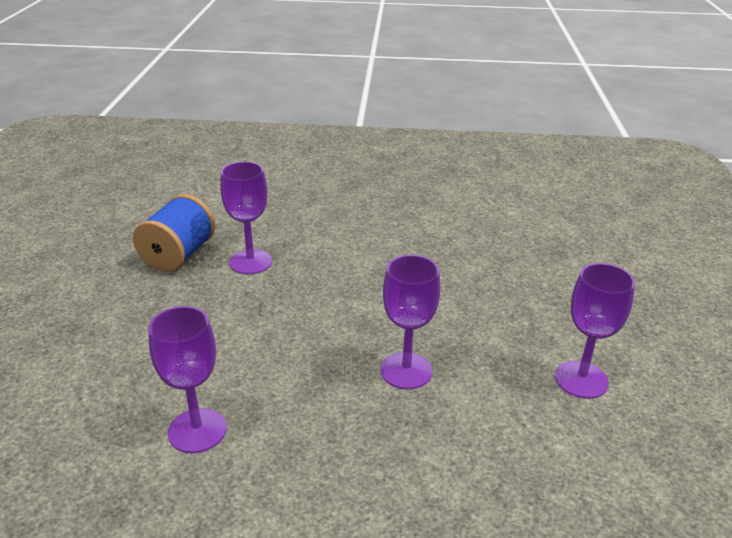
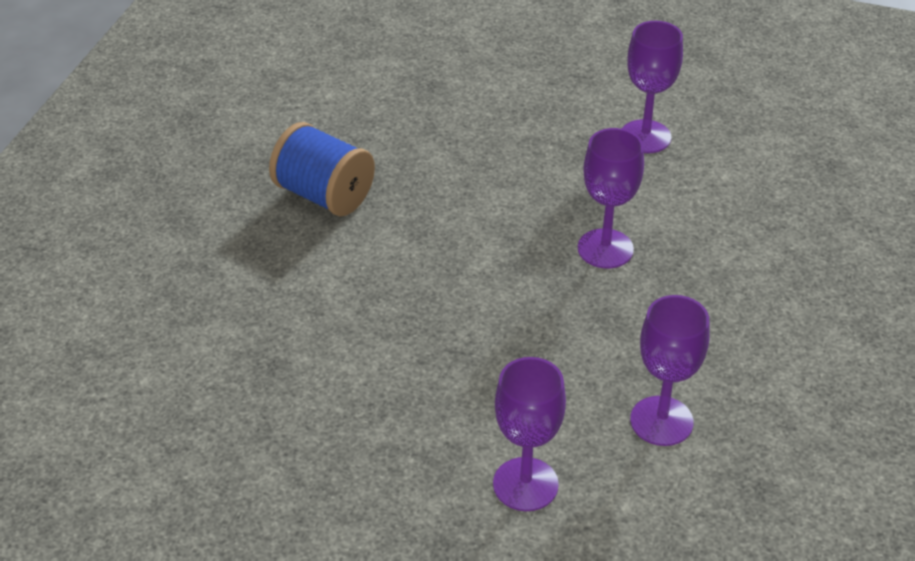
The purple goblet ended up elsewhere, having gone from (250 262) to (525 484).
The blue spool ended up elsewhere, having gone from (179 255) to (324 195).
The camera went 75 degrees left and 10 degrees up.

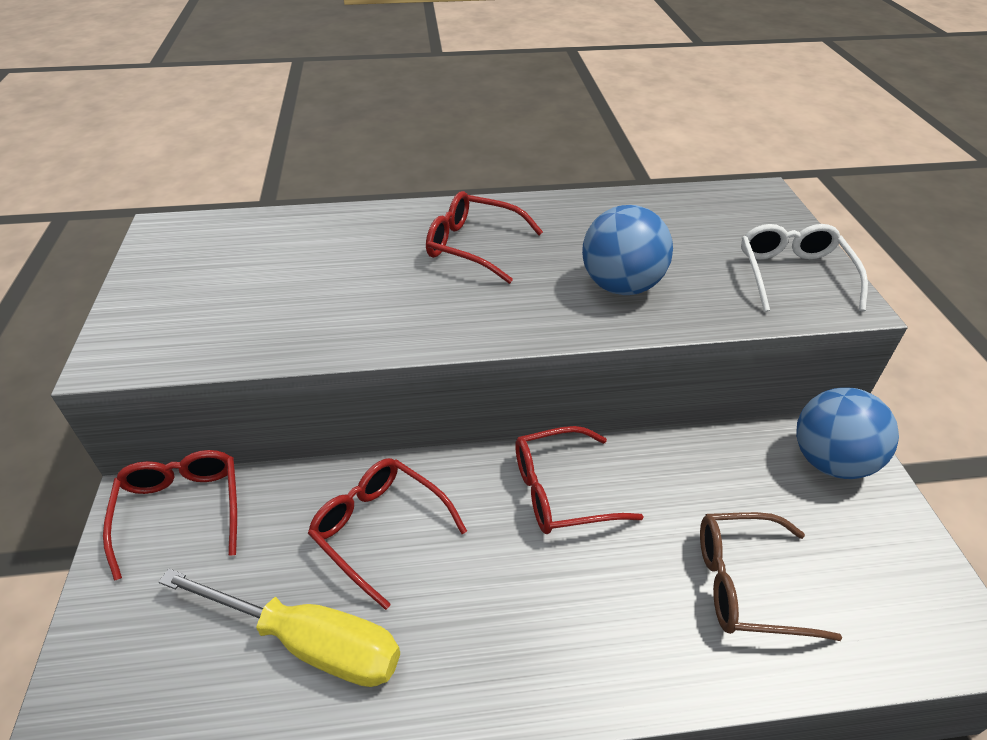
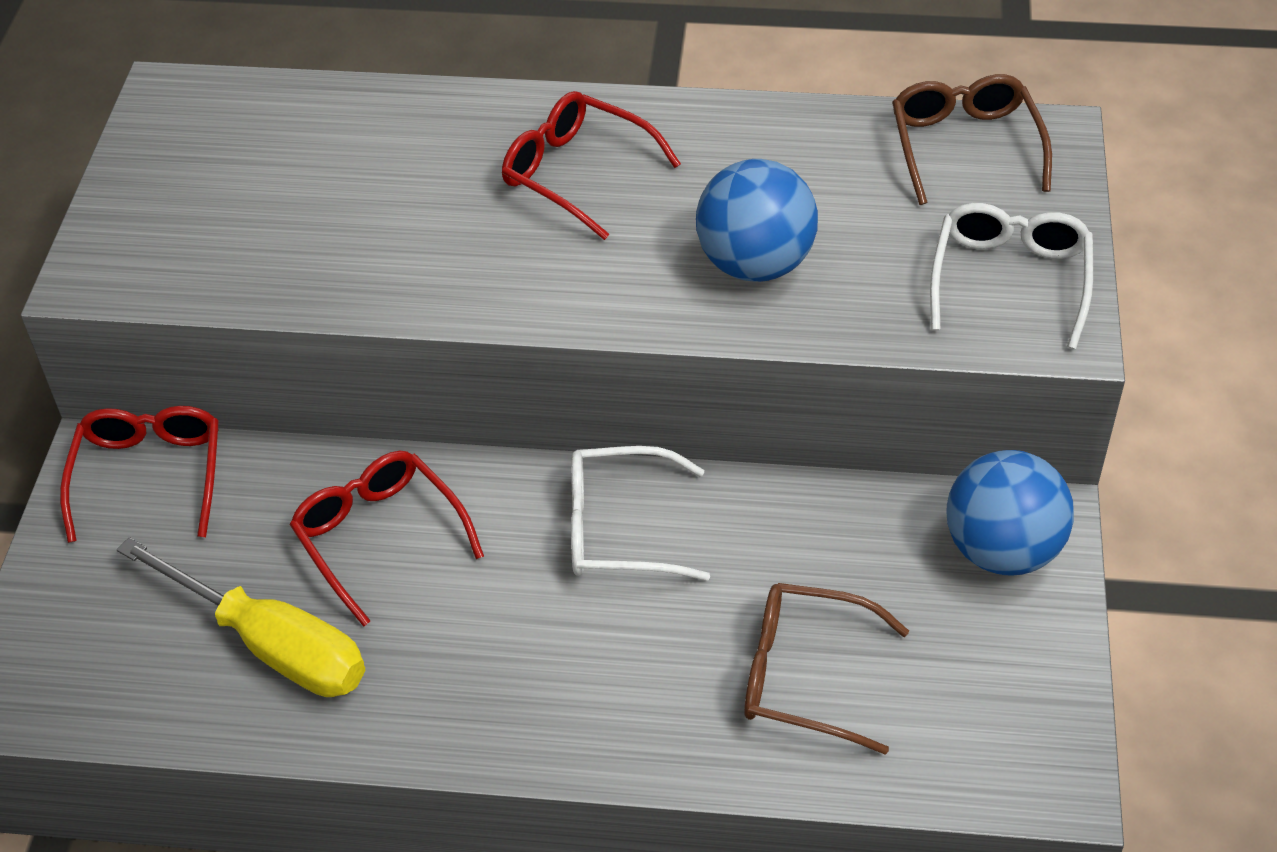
What was the red glasses at (561 491) turned into the white glasses at (619 529).
The second view gained the brown glasses at (965 146).
The camera went 15 degrees right and 5 degrees up.

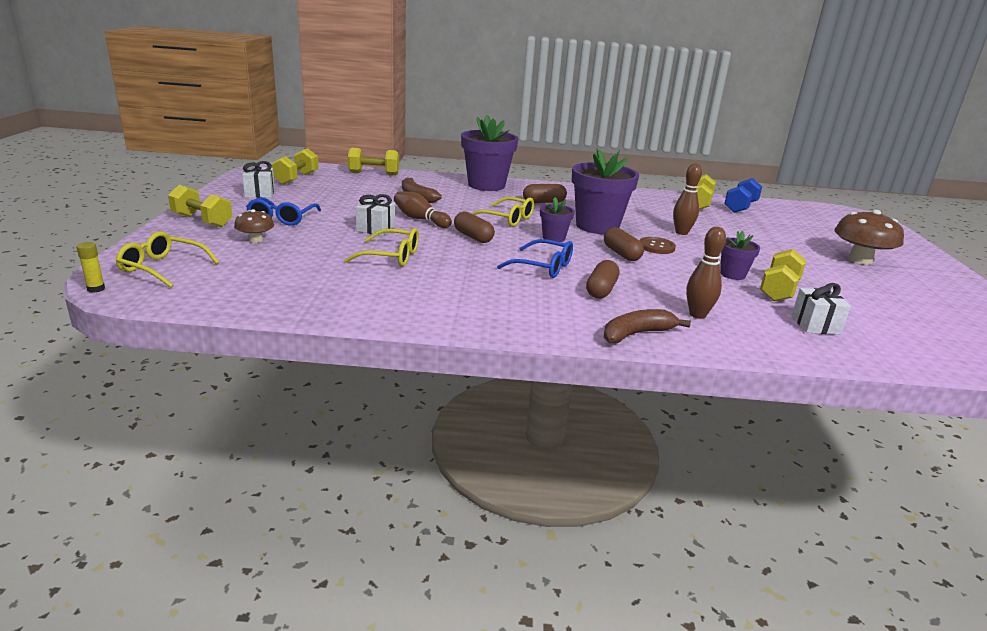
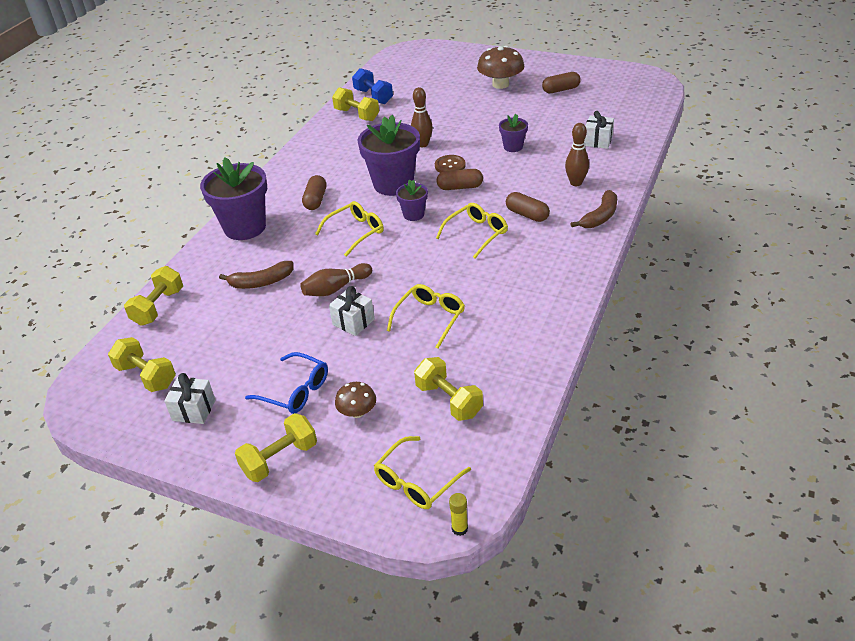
The brown capsule ended up elsewhere, having gone from (473 237) to (561 90).
What was the blue glasses at (543 267) turned into the yellow glasses at (476 234).
The yellow dumbbell ended up elsewhere, having gone from (779 290) to (449 400).
The brown banana at (636 334) ended up facing another way, 135 degrees counterclockwise from before.
The camera went 65 degrees left and 15 degrees up.

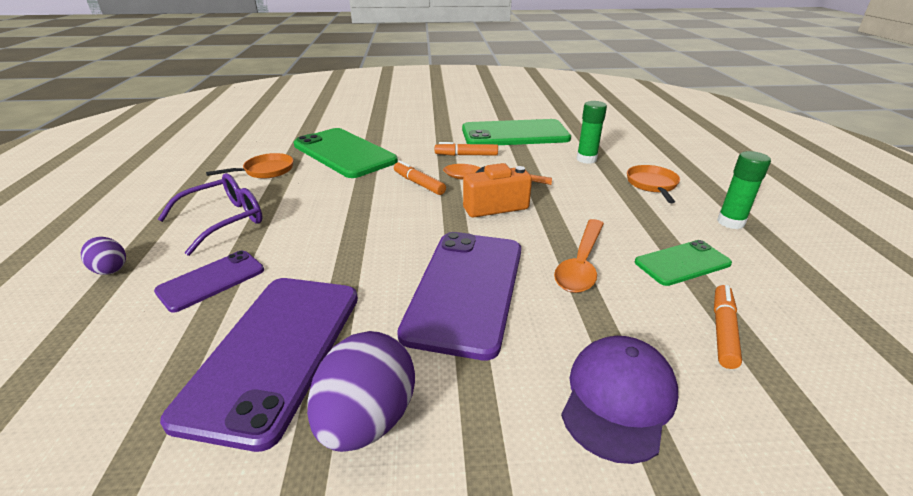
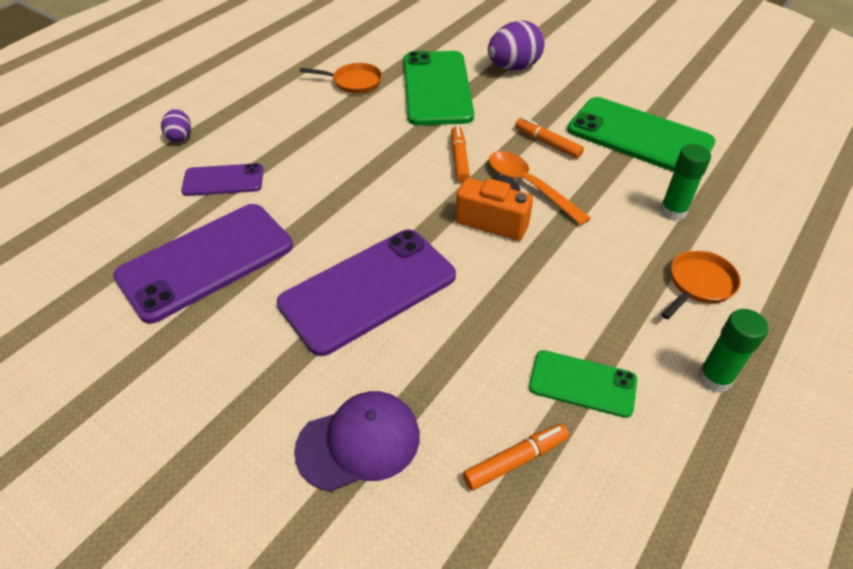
The second view lost the purple glasses at (224 220).
The second view lost the orange spoon at (581 264).
The purple egg ended up elsewhere, having gone from (367 419) to (513 67).
The camera went 40 degrees right and 15 degrees up.

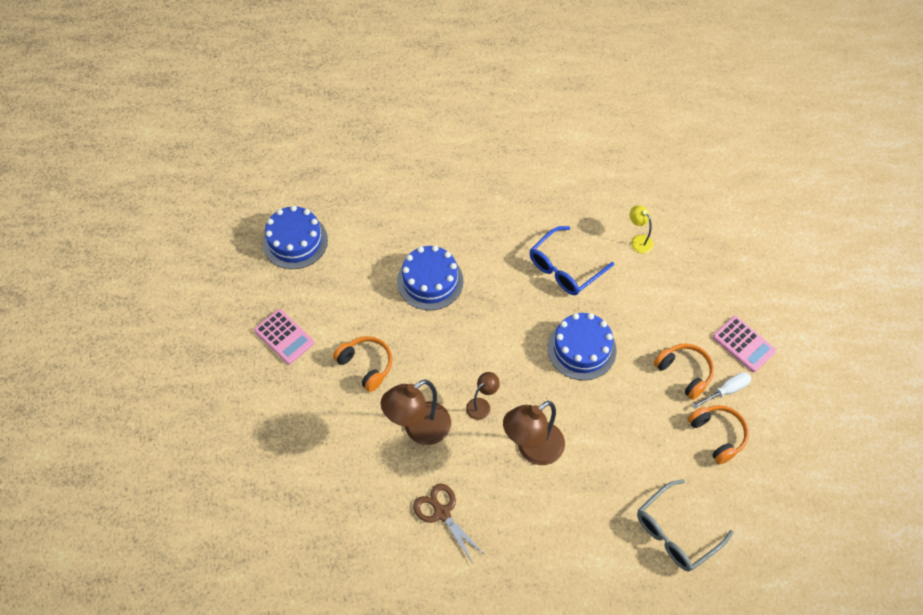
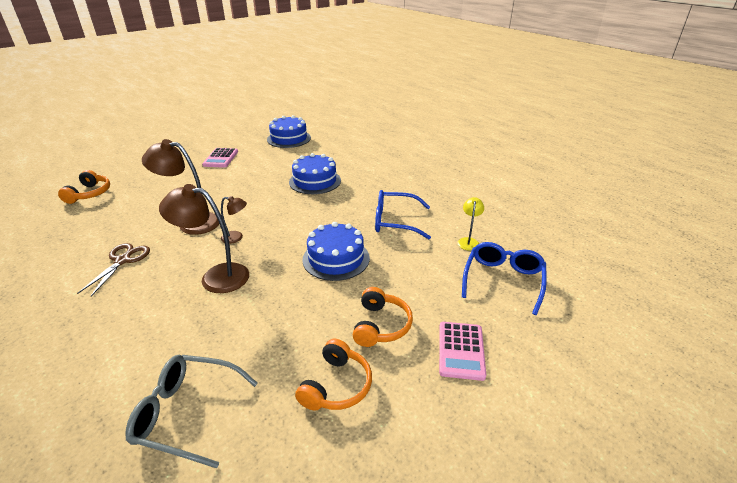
The orange headphones ended up elsewhere, having gone from (366 365) to (89 194).
The second view lost the white screwdriver at (726 390).
The second view gained the blue glasses at (503 280).
The camera went 50 degrees right and 25 degrees down.

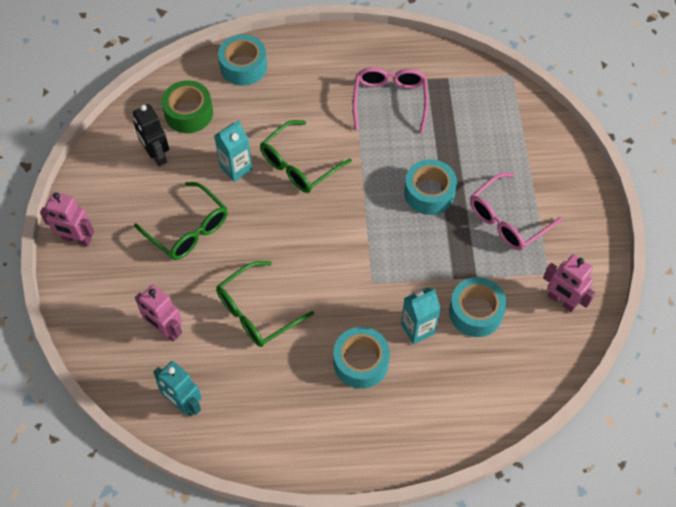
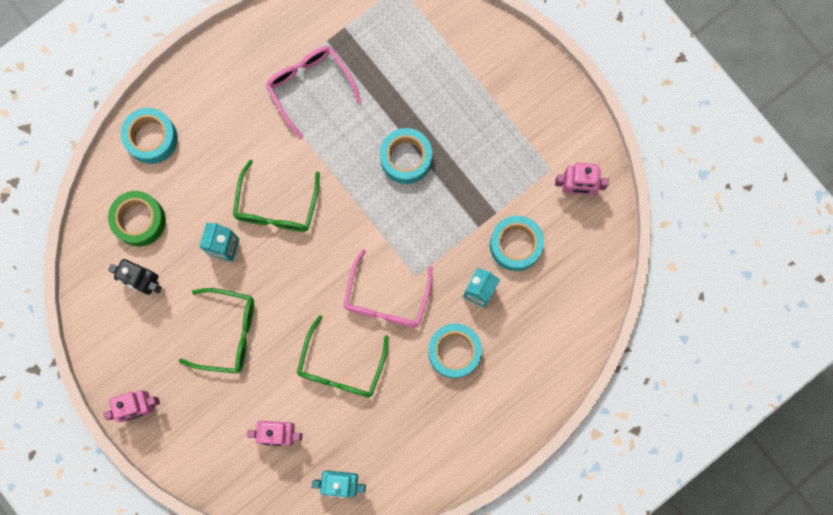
The pink glasses ended up elsewhere, having gone from (508 219) to (386 298).
The camera went 35 degrees left and 20 degrees up.

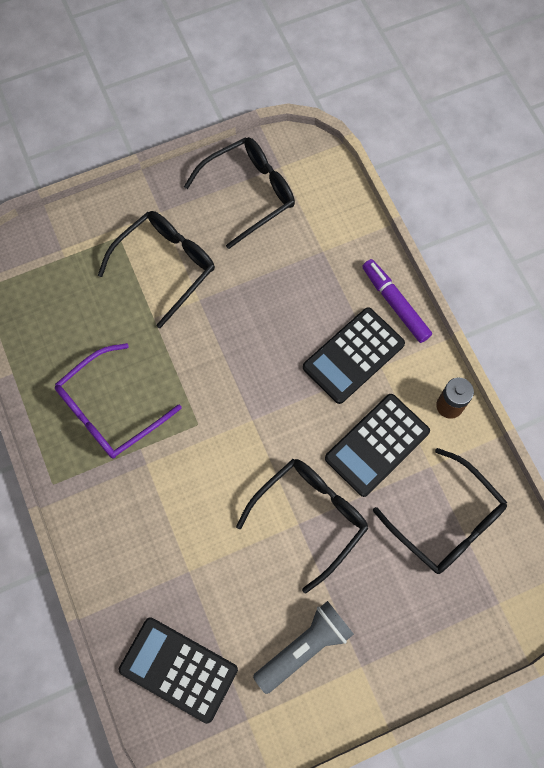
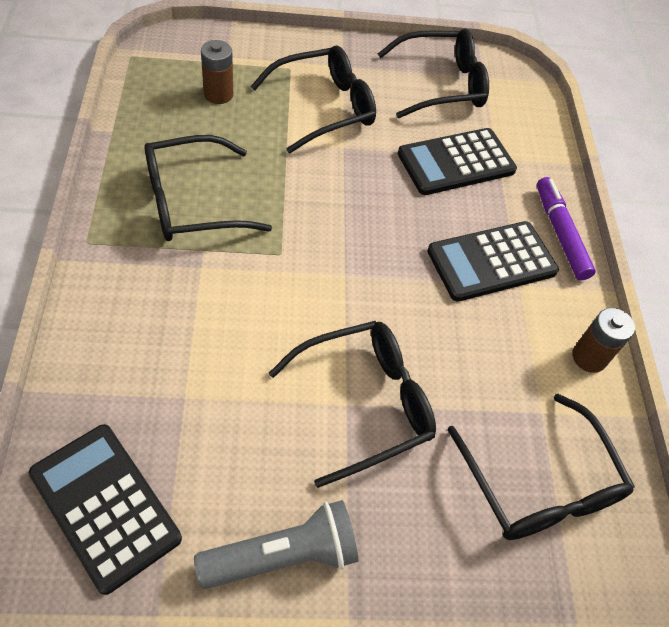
What was the purple glasses at (110 410) turned into the black glasses at (192 202).
The black calculator ended up elsewhere, having gone from (377 445) to (456 162).
The second view gained the brown battery at (218 94).
The camera went 15 degrees right and 15 degrees down.

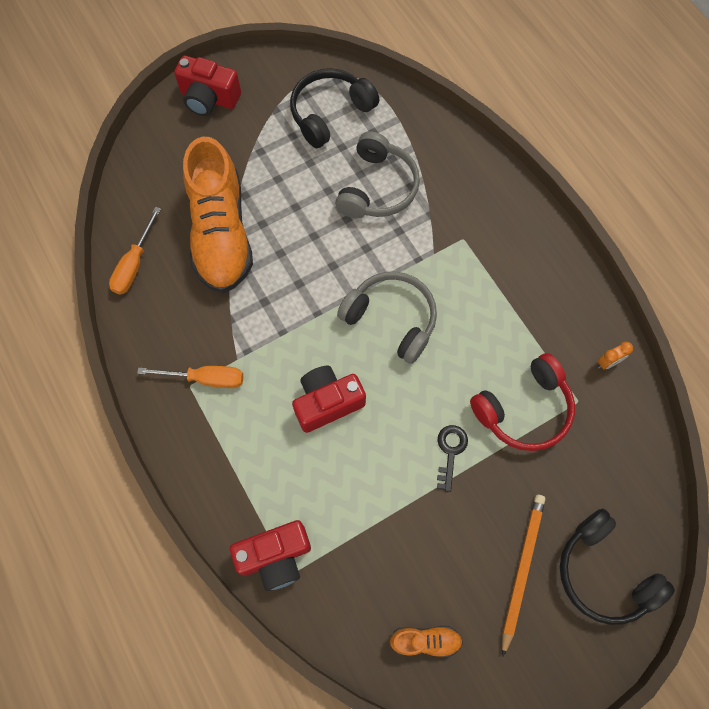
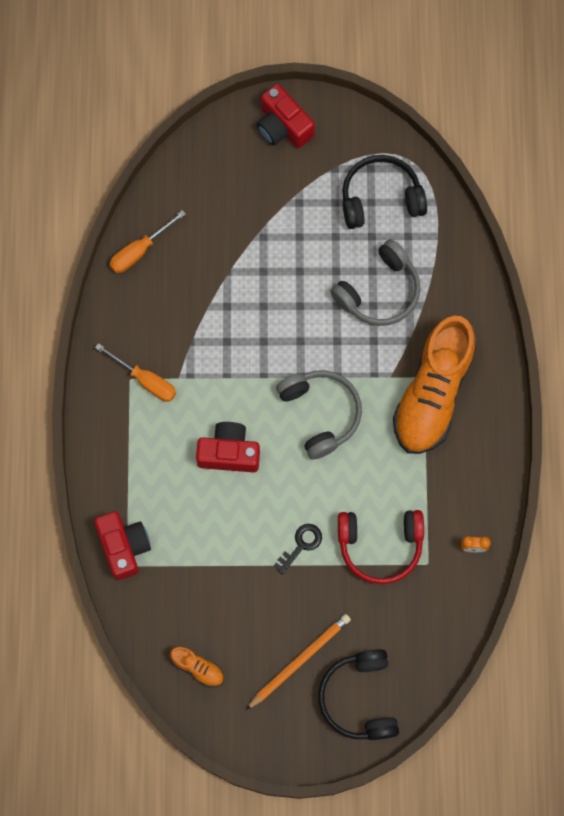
The orange shoe ended up elsewhere, having gone from (221 233) to (432 393).
The red camera at (275 556) ended up facing another way, 120 degrees counterclockwise from before.
The camera went 30 degrees right and 5 degrees up.

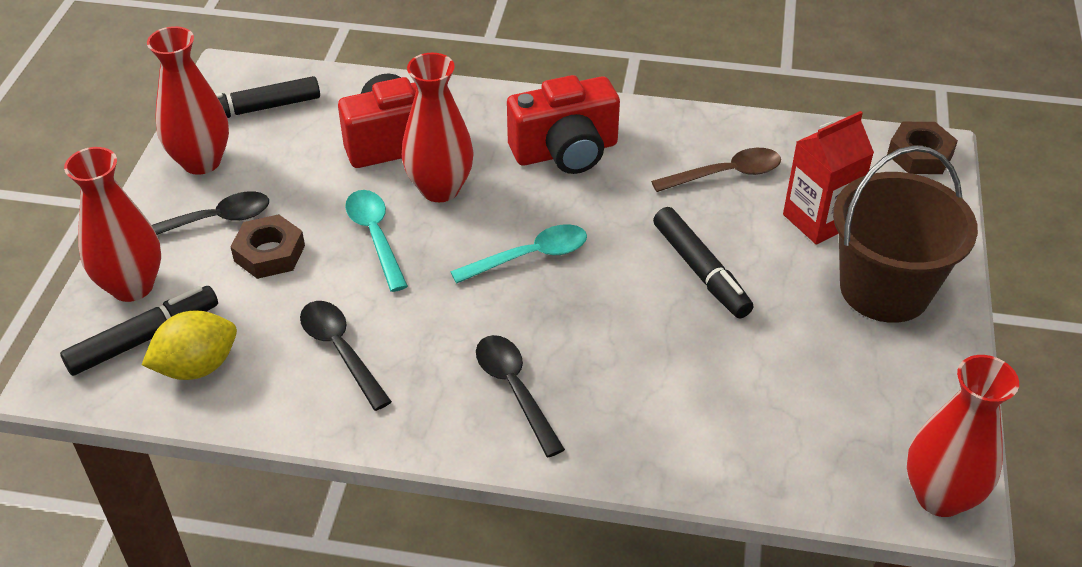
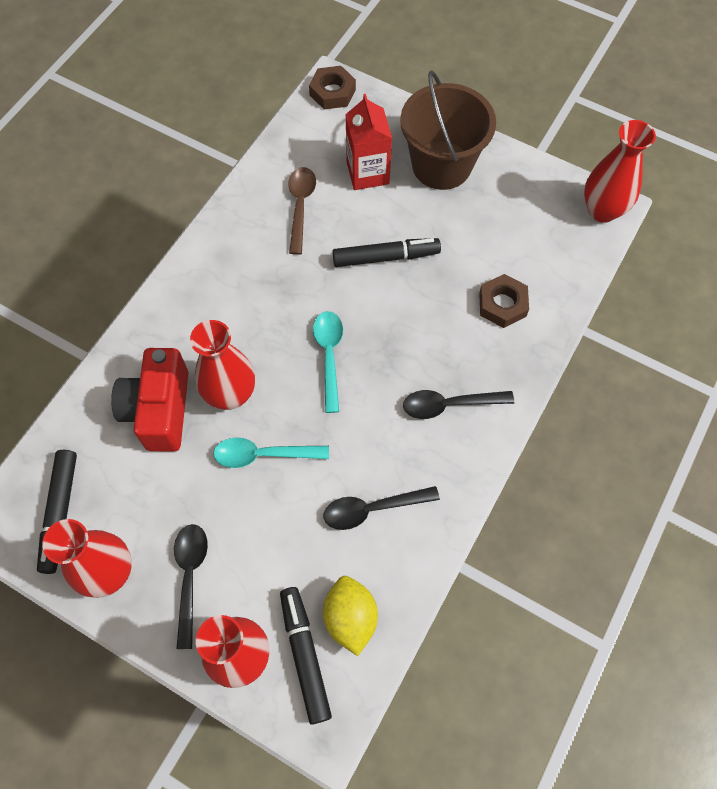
The second view lost the red camera at (565 151).
The brown nut ended up elsewhere, having gone from (269 253) to (502 304).
The camera went 70 degrees left and 20 degrees up.

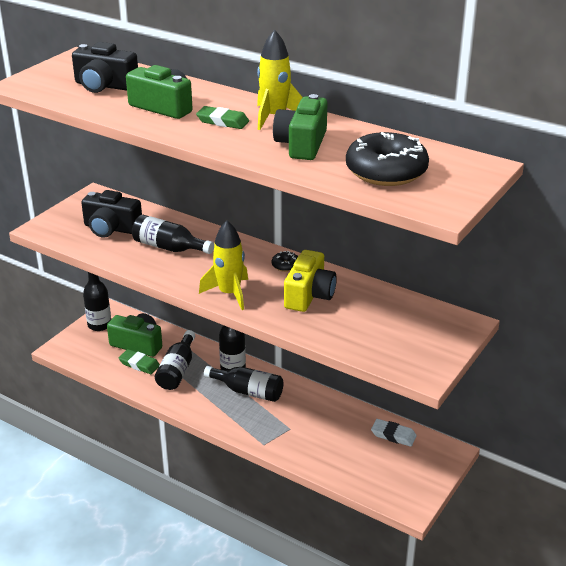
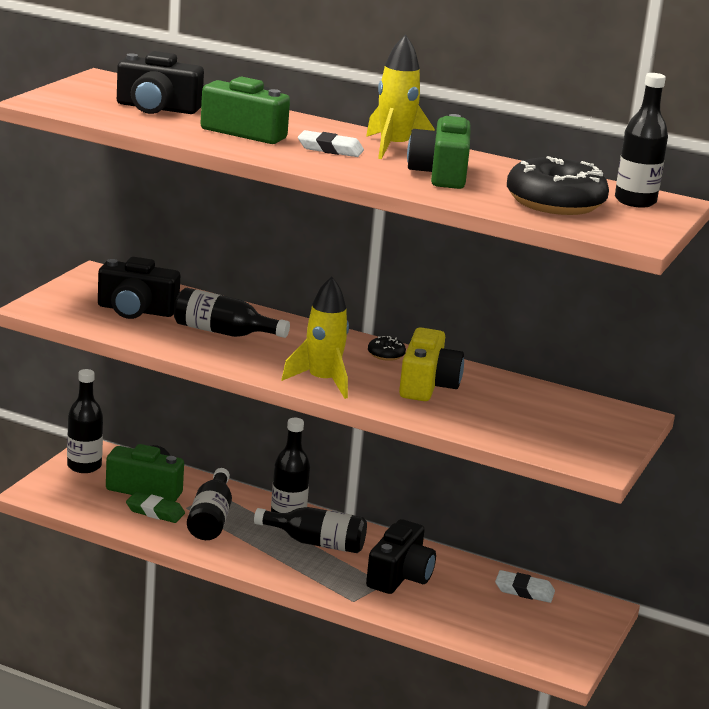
What was the green eraser at (222 121) turned into the white eraser at (330 149).
The second view gained the black bottle at (635 201).
The second view gained the black camera at (399 576).
The camera went 10 degrees left and 10 degrees down.

